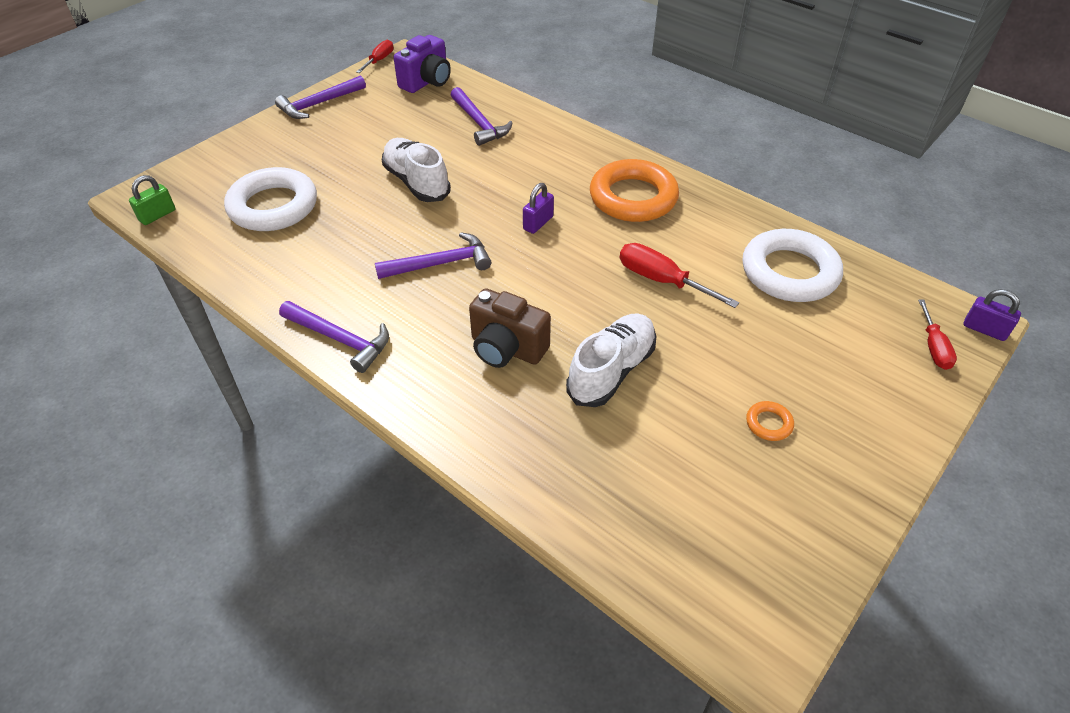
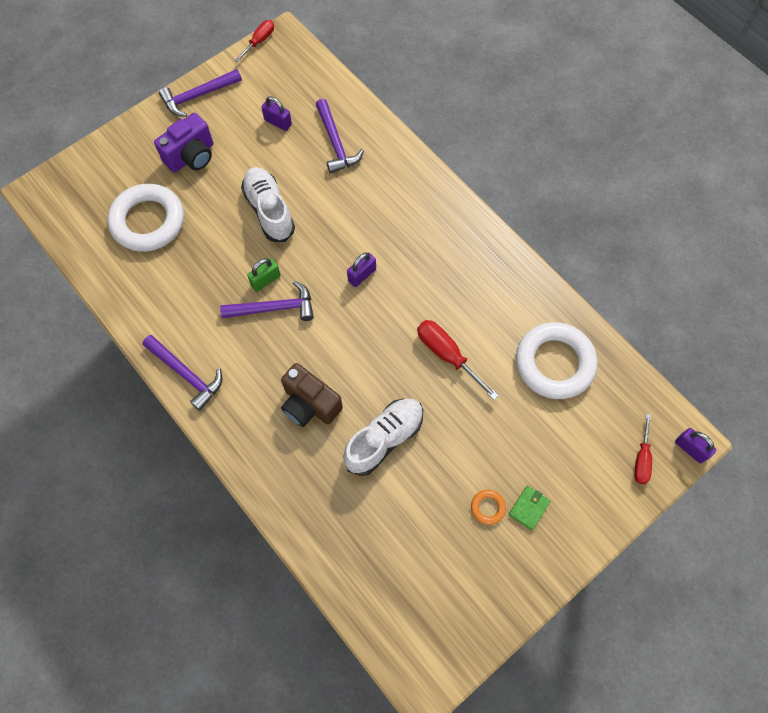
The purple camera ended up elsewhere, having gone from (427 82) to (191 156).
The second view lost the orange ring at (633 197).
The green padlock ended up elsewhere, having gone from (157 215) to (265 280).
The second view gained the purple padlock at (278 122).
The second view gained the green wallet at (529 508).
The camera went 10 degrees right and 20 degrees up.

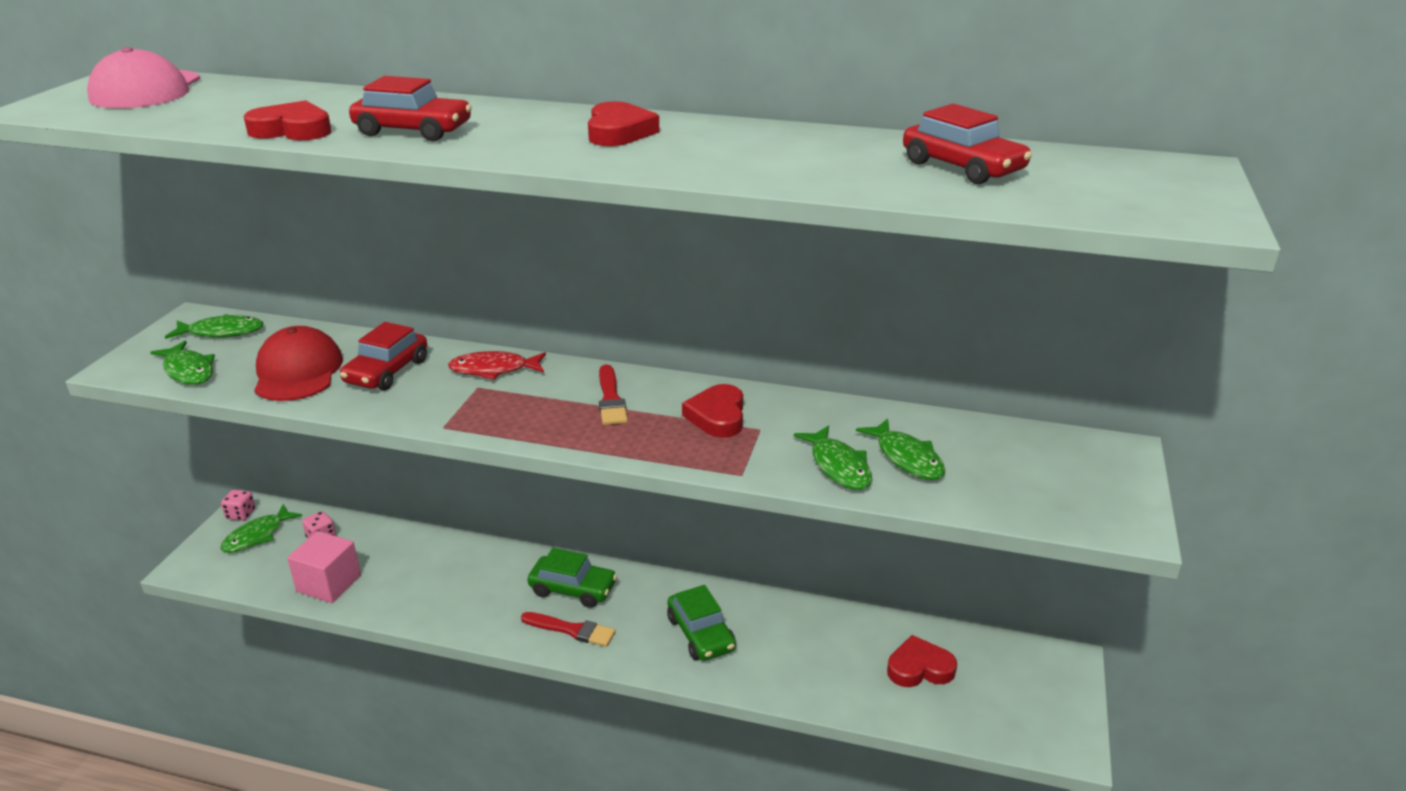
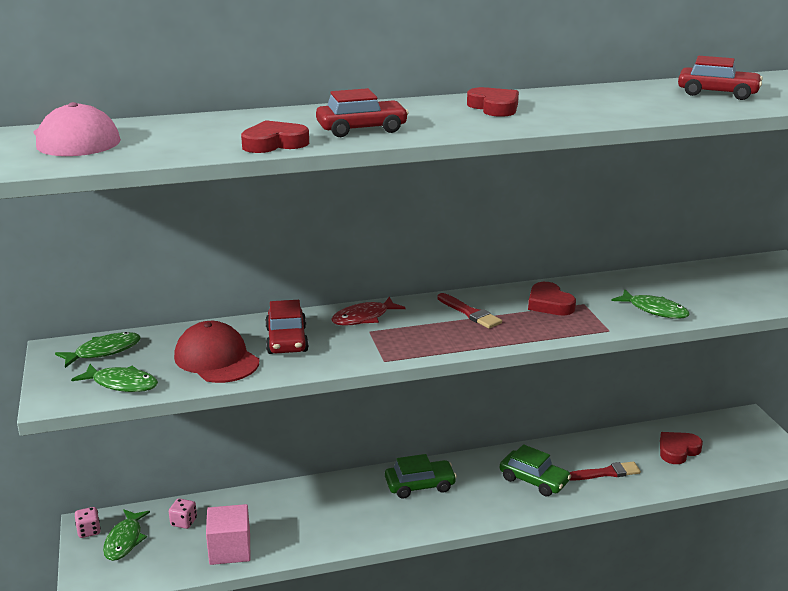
The second view lost the green fish at (906 458).
The red brush ended up elsewhere, having gone from (572 630) to (606 473).
The camera went 30 degrees left and 5 degrees down.

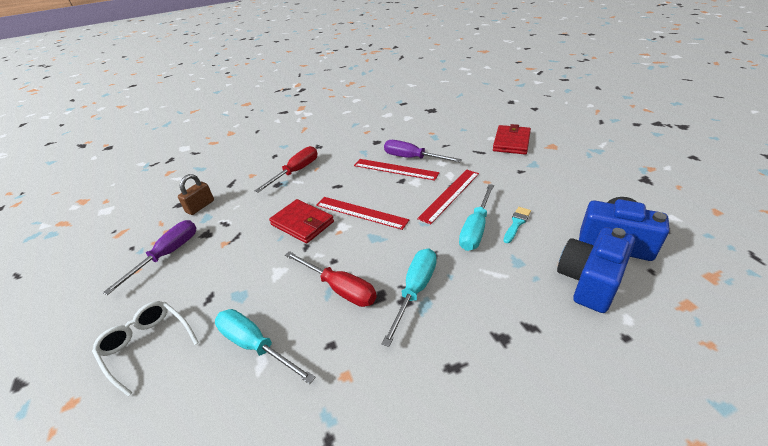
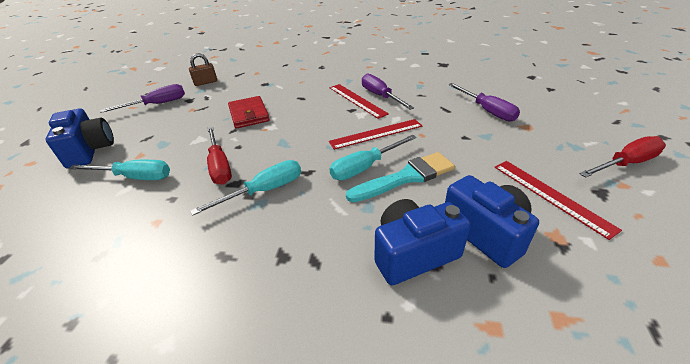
Where the red wallet stood at (511 142), the purple screwdriver came to stand at (487 110).
The red screwdriver ended up elsewhere, having gone from (296 172) to (625 163).
The red ruler ended up elsewhere, having gone from (361 212) to (550 195).
The size of the turquoise brush at (516 223) changed by a factor of 1.95.
Where the white glasses stood at (147 346), the blue camera came to stand at (90 151).
The turquoise screwdriver at (255 345) ended up facing another way, 120 degrees clockwise from before.
The camera went 30 degrees right and 0 degrees up.

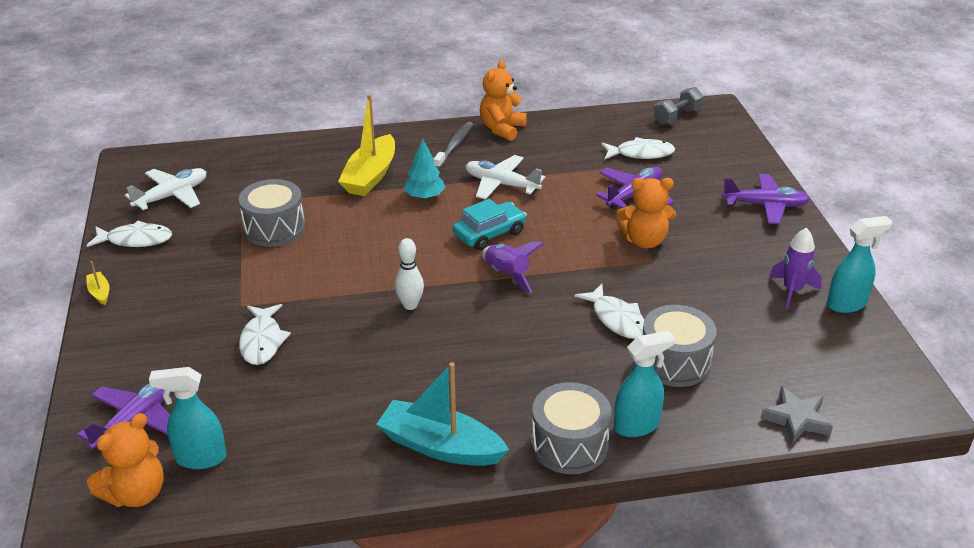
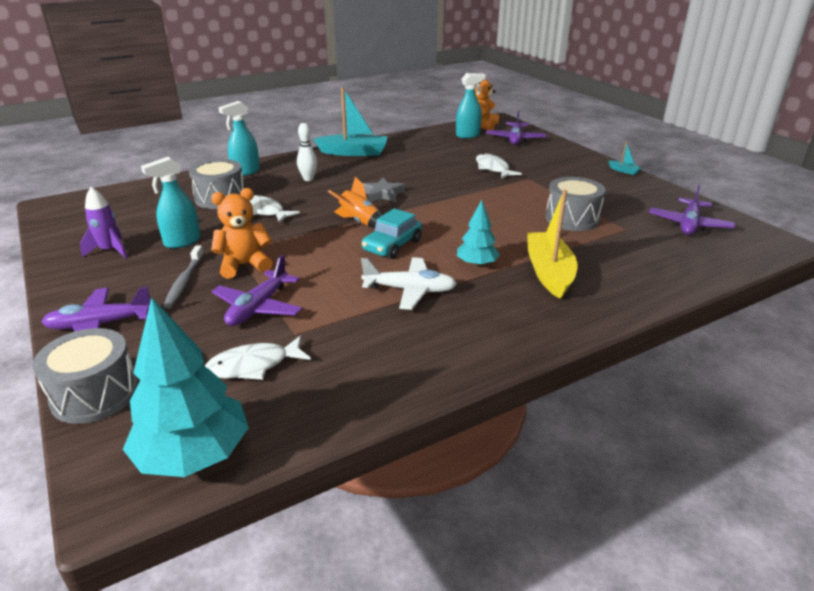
The second view lost the orange teddy bear at (502 129).
Where the grey dumbbell stood at (677 117), the turquoise tree came to stand at (193 455).
The grey toothbrush ended up elsewhere, having gone from (454 145) to (184 281).
What was the white plane at (172 196) turned into the purple plane at (689 224).
The turquoise spray bottle ended up elsewhere, having gone from (847 304) to (182 242).
The second view lost the white fish at (136 240).
The white bowling pin ended up elsewhere, having gone from (410 305) to (308 179).
What was the purple rocket at (507 275) turned into the orange rocket at (359 222).
What was the yellow boat at (100 292) turned into the turquoise boat at (624 171).
The grey drum ended up elsewhere, having gone from (569 445) to (95 394).
The grey star ended up elsewhere, having gone from (796 419) to (382 194).
The camera went 160 degrees right and 5 degrees down.

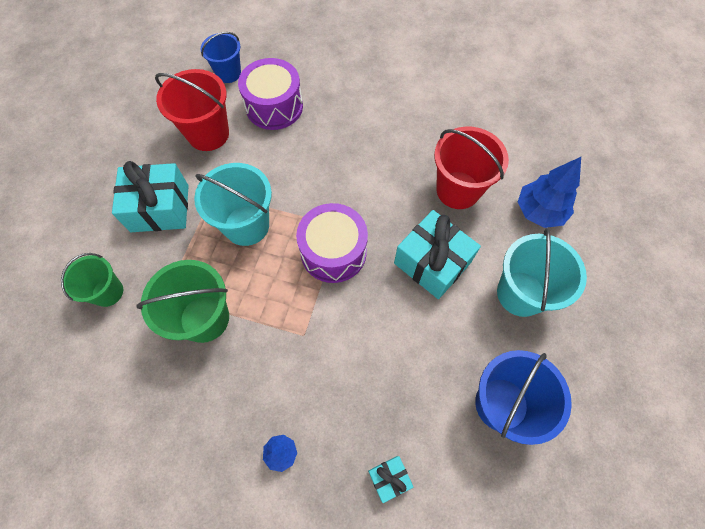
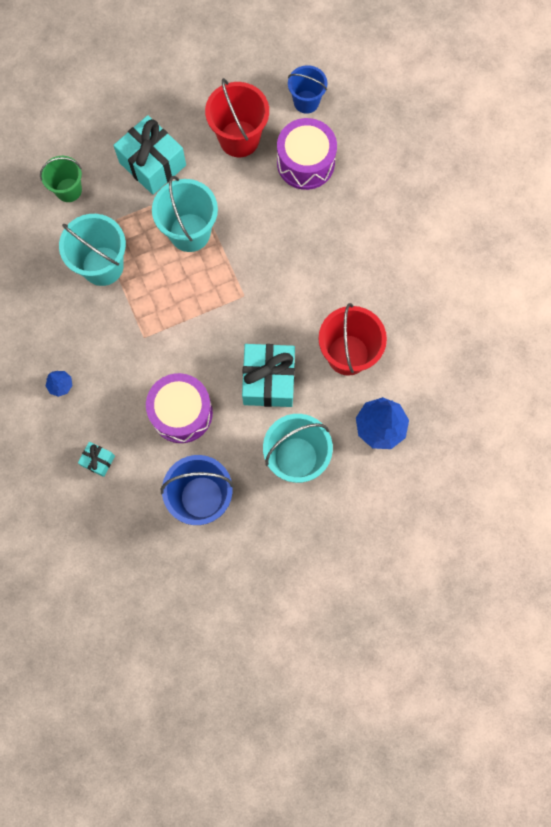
The purple drum ended up elsewhere, having gone from (333 252) to (181 412).
What was the green bucket at (204 318) turned into the turquoise bucket at (102 266).
The camera went 50 degrees right and 10 degrees up.

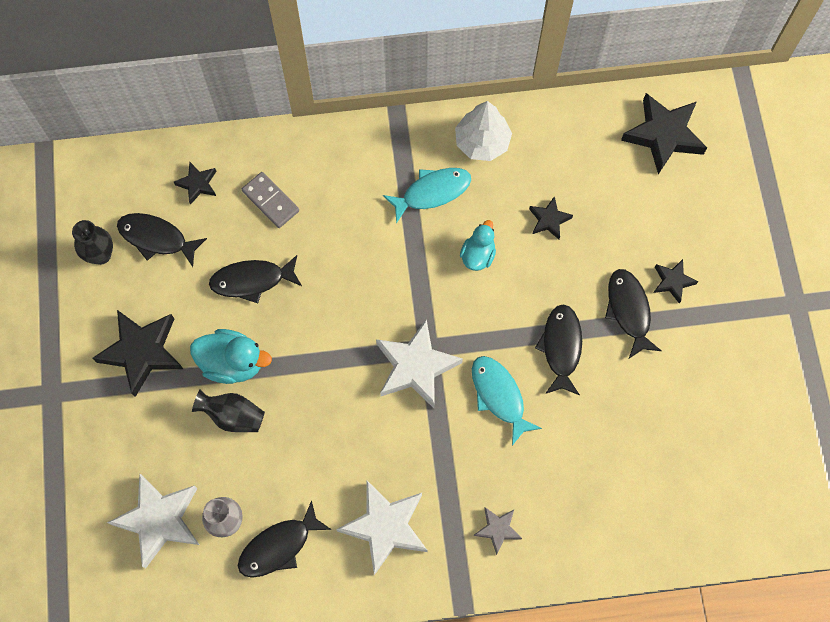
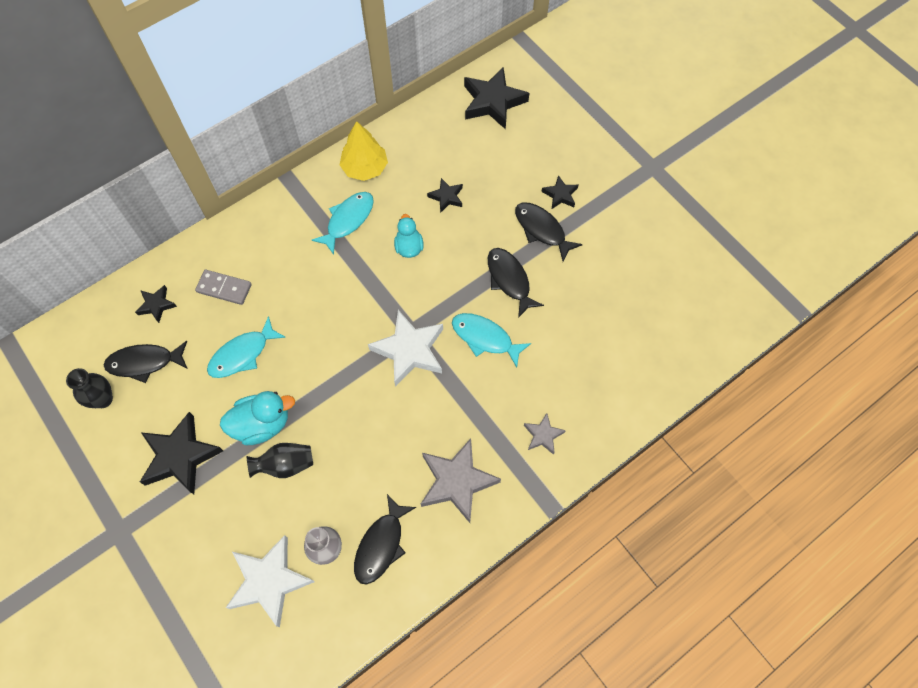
What was the white tree at (482 142) turned into the yellow tree at (365 168).
What was the black fish at (252 280) turned into the turquoise fish at (242 354).
What was the white star at (385 527) turned into the grey star at (457 481).
The camera went 30 degrees left and 5 degrees down.

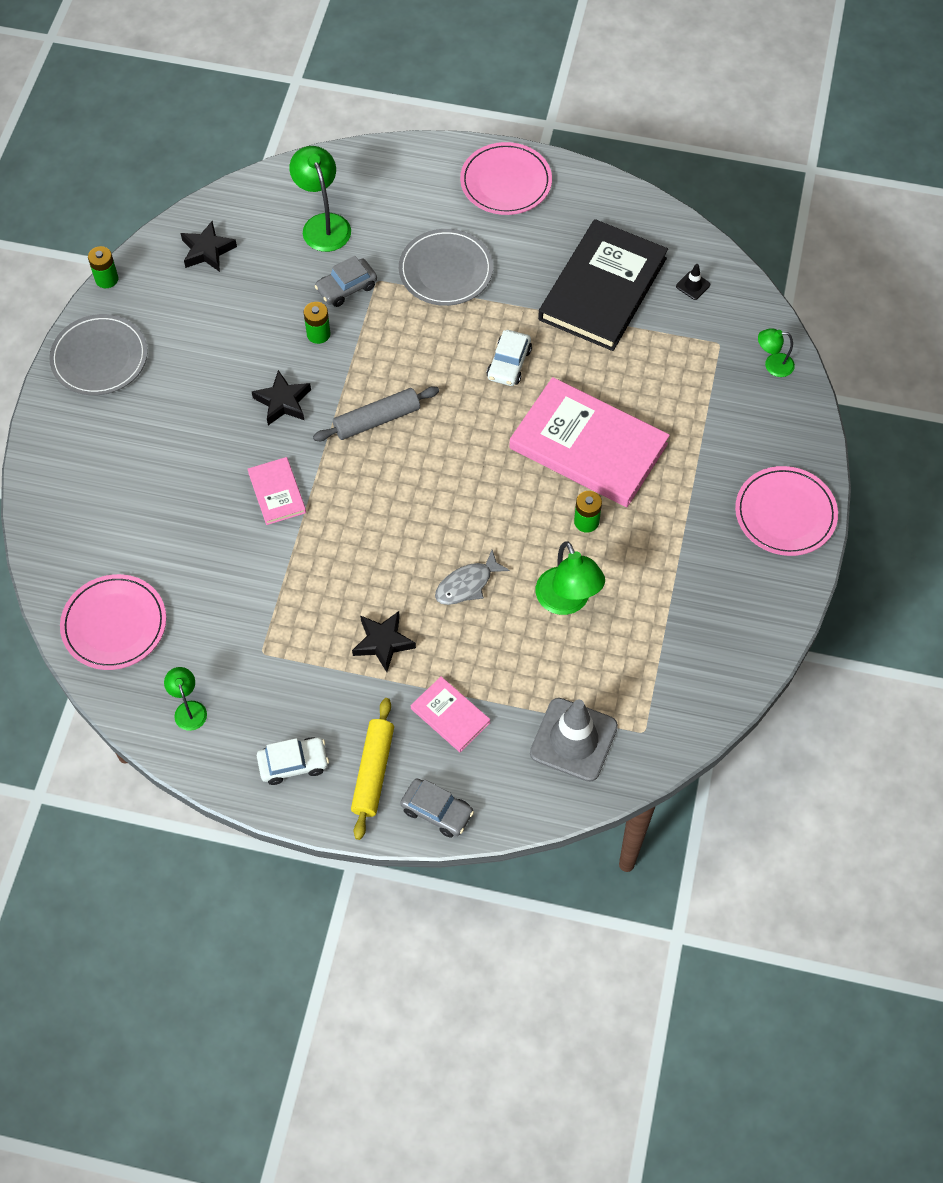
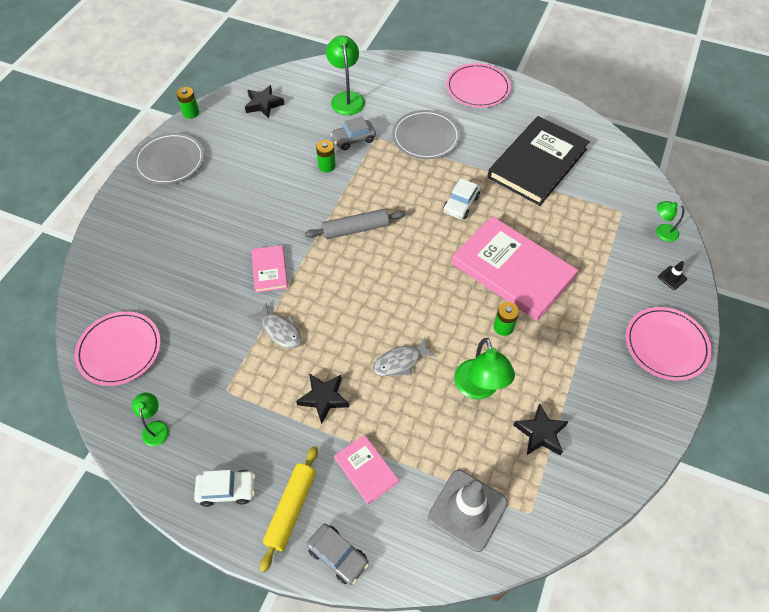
The black traffic cone ended up elsewhere, having gone from (693 285) to (672 278).
The black star ended up elsewhere, having gone from (283 402) to (540 433).
The second view gained the grey fish at (280 331).
The camera went 10 degrees right and 5 degrees down.

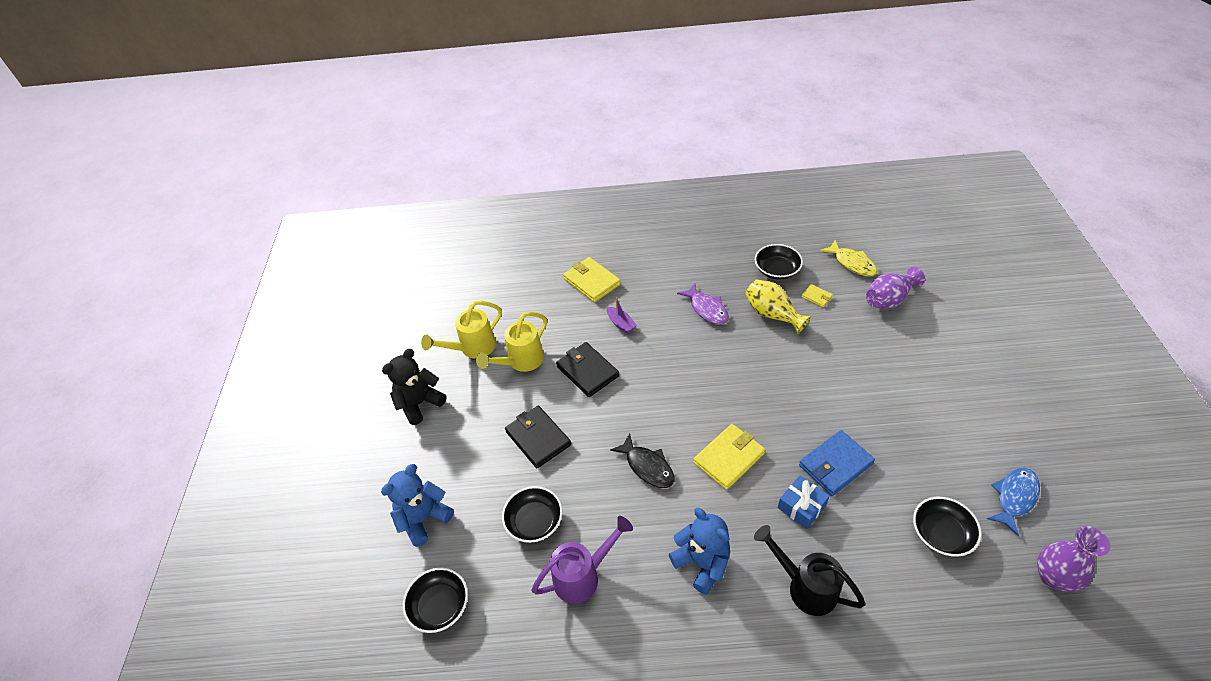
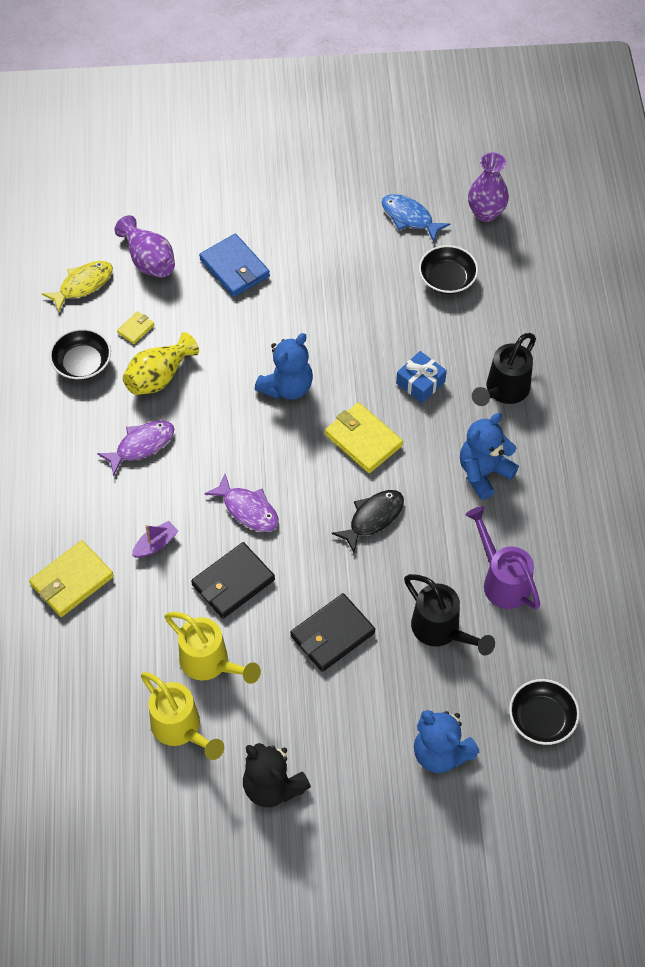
The blue wallet ended up elsewhere, having gone from (835 464) to (234 268).
Where the black bowl stood at (534 521), the black watering can came to stand at (441 631).
The second view gained the blue teddy bear at (287 387).
The second view gained the purple fish at (248 509).
The camera went 95 degrees left and 10 degrees up.

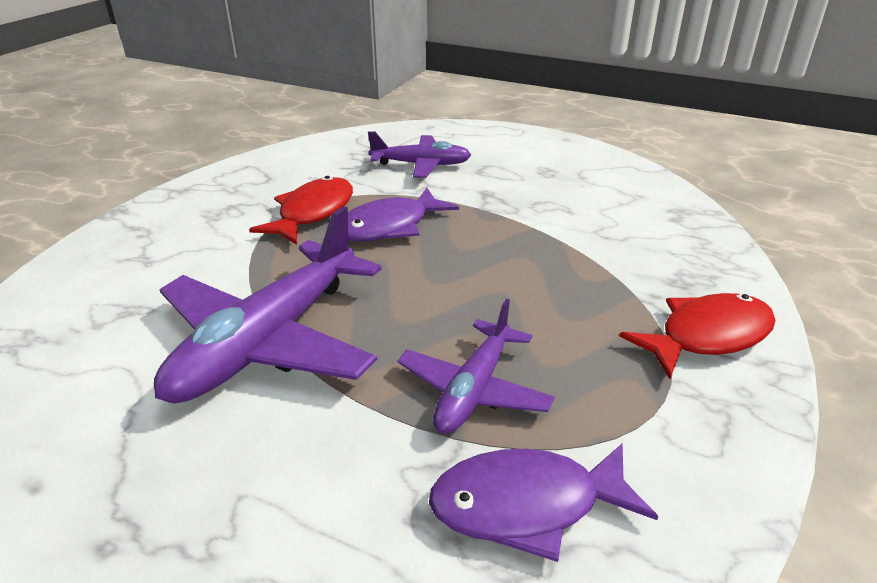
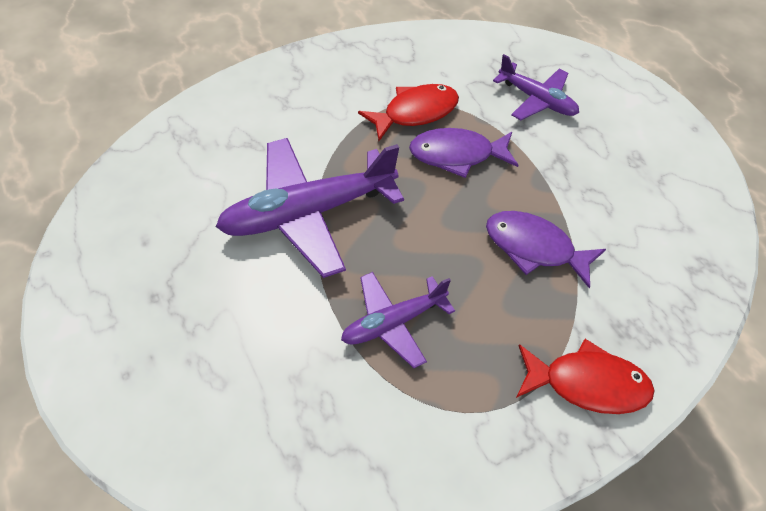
The purple fish ended up elsewhere, having gone from (527 505) to (534 248).
The camera went 35 degrees right and 20 degrees up.

